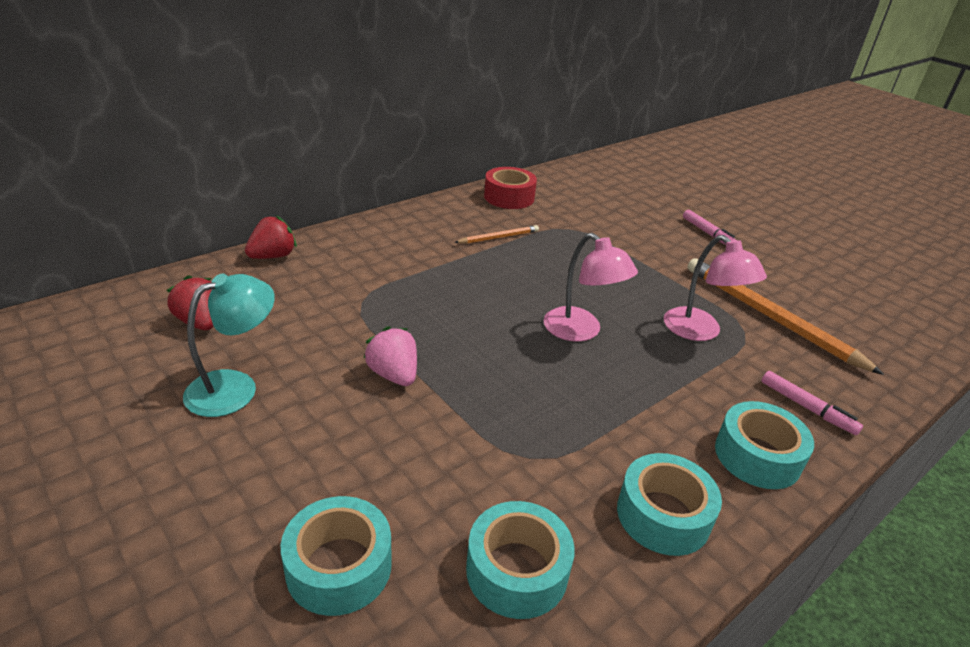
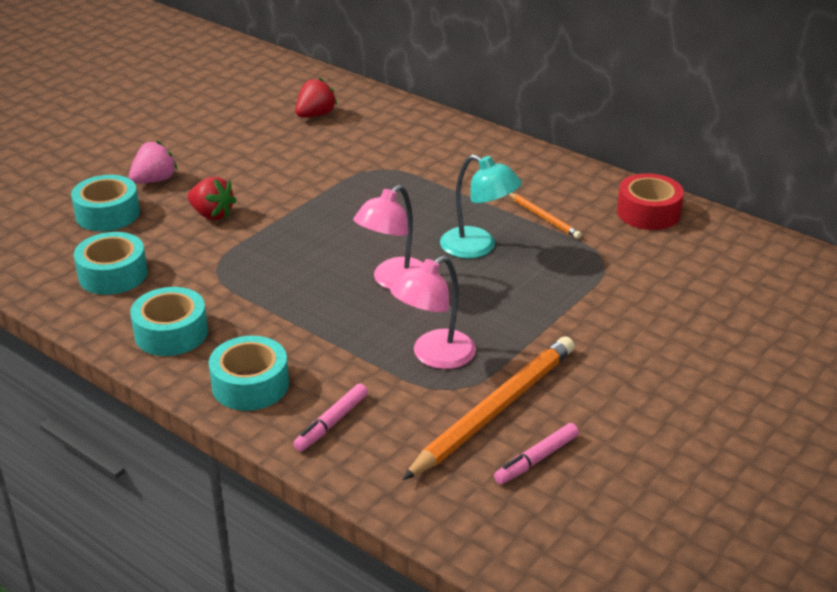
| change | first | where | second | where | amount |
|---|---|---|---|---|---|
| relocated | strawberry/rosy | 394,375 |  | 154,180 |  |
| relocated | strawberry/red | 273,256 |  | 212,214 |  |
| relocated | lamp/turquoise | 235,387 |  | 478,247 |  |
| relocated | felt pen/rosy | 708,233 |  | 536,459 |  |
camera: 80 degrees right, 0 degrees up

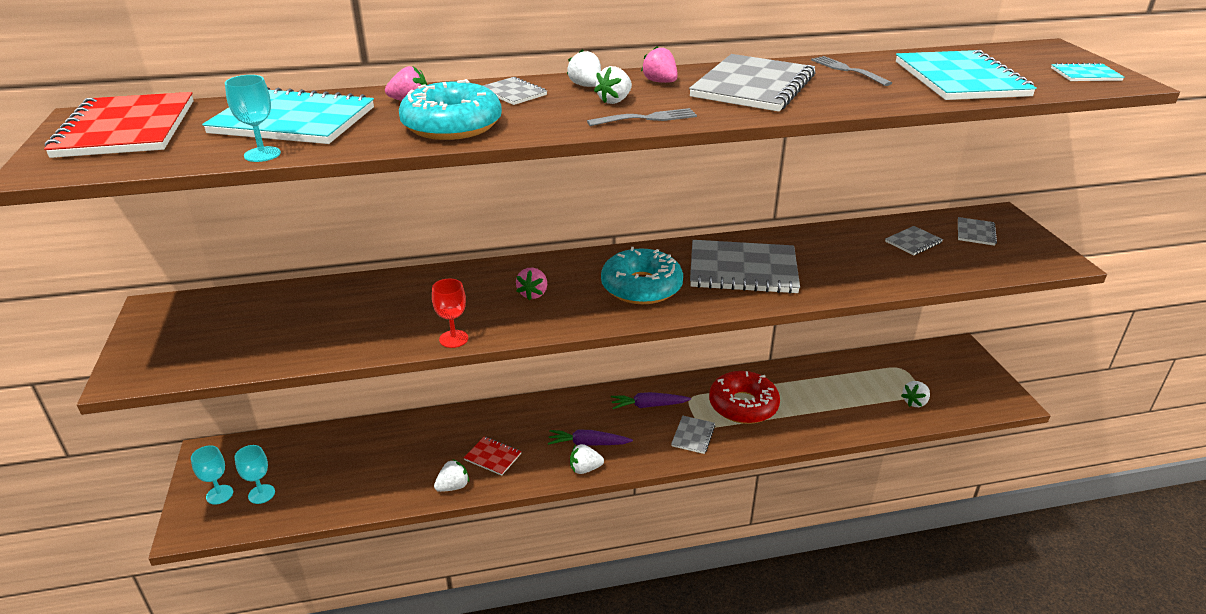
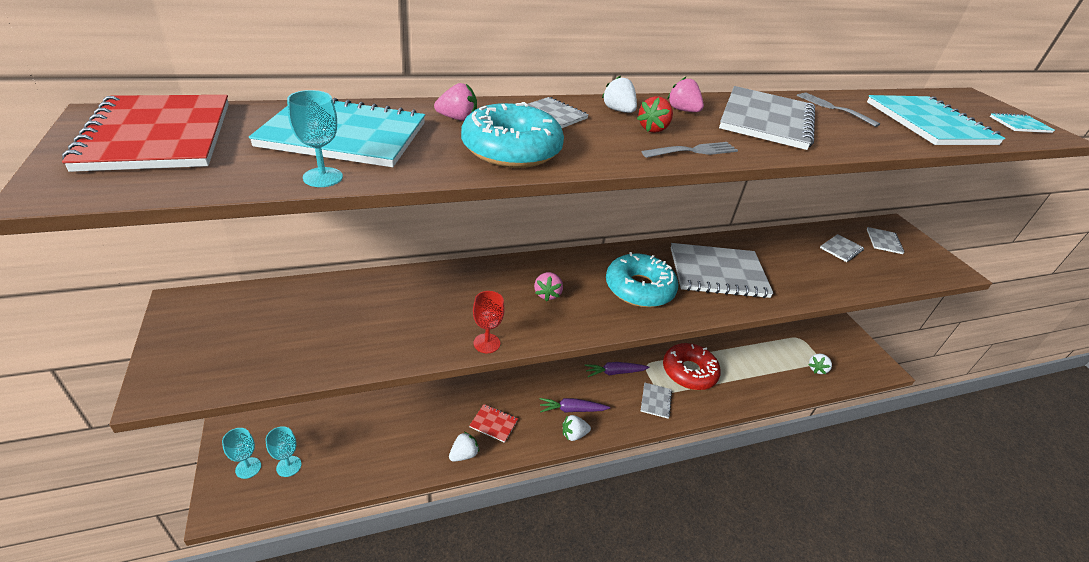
| change | first | where | second | where | amount |
|---|---|---|---|---|---|
| colour | strawberry/pure white | 614,101 | strawberry/red | 653,129 |  |
camera: 10 degrees left, 5 degrees up

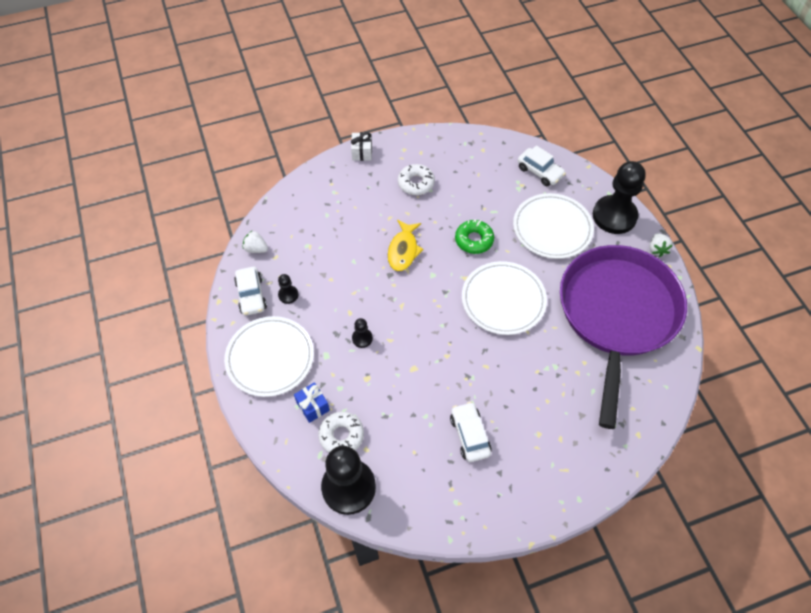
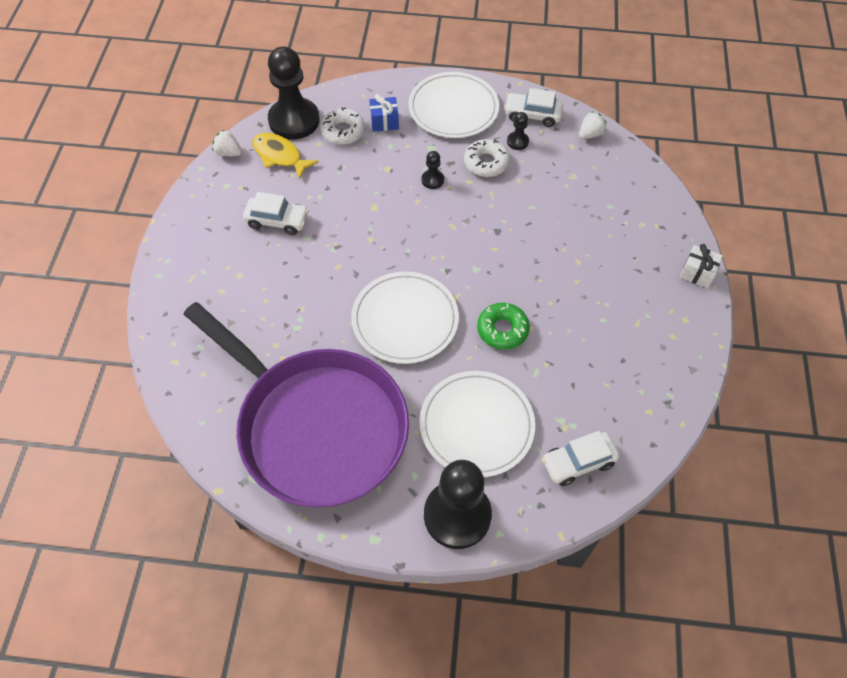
| change | first | where | second | where | amount |
|---|---|---|---|---|---|
| relocated | strawberry/pure white | 657,249 |  | 228,153 |  |
| relocated | toy fish/yellow | 403,250 |  | 280,156 |  |
| relocated | doughnut/pure white | 416,183 |  | 486,163 |  |
camera: 115 degrees right, 0 degrees up

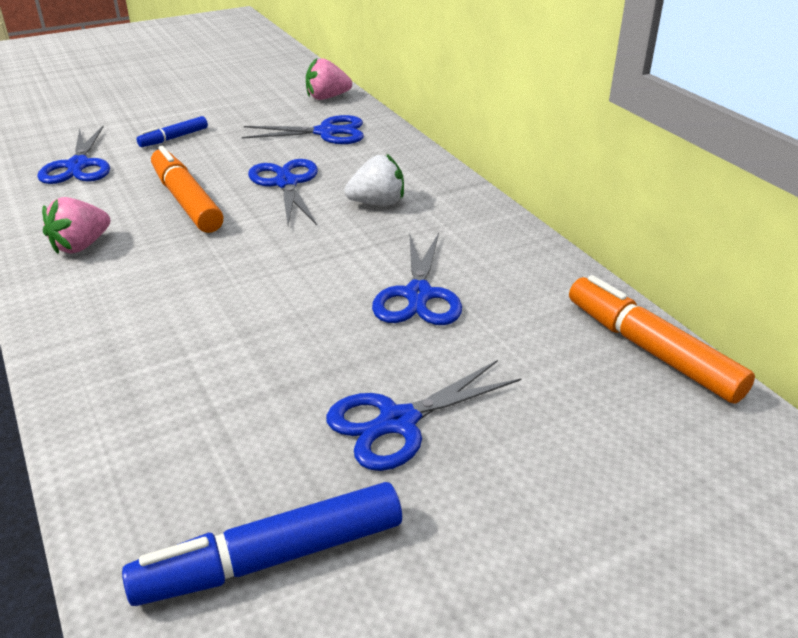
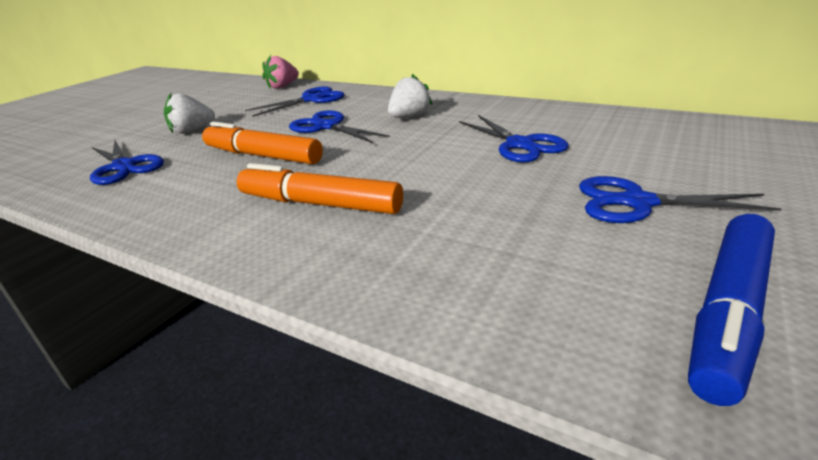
| change | first | where | second | where | amount |
|---|---|---|---|---|---|
| exchanged | felt pen/cobalt | 174,138 | strawberry/pure white | 192,131 |  |
| relocated | felt pen/bright orange | 651,350 |  | 320,204 |  |
| spun | pair of scissors/cobalt | 397,422 |  | 637,202 | 75 degrees clockwise |
| missing | strawberry/rosy | 81,246 |  |  |  |
camera: 30 degrees left, 5 degrees down

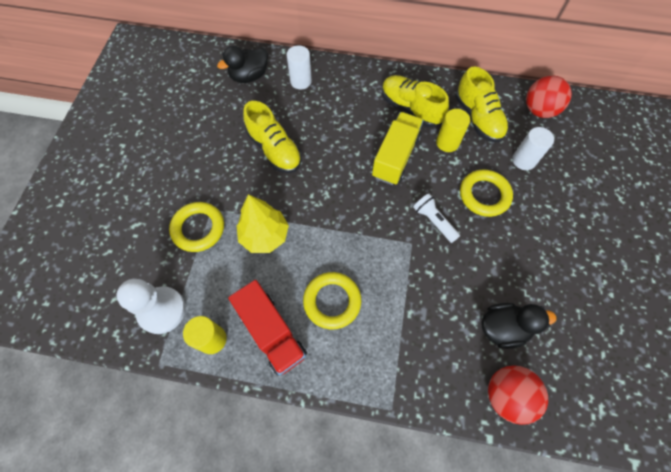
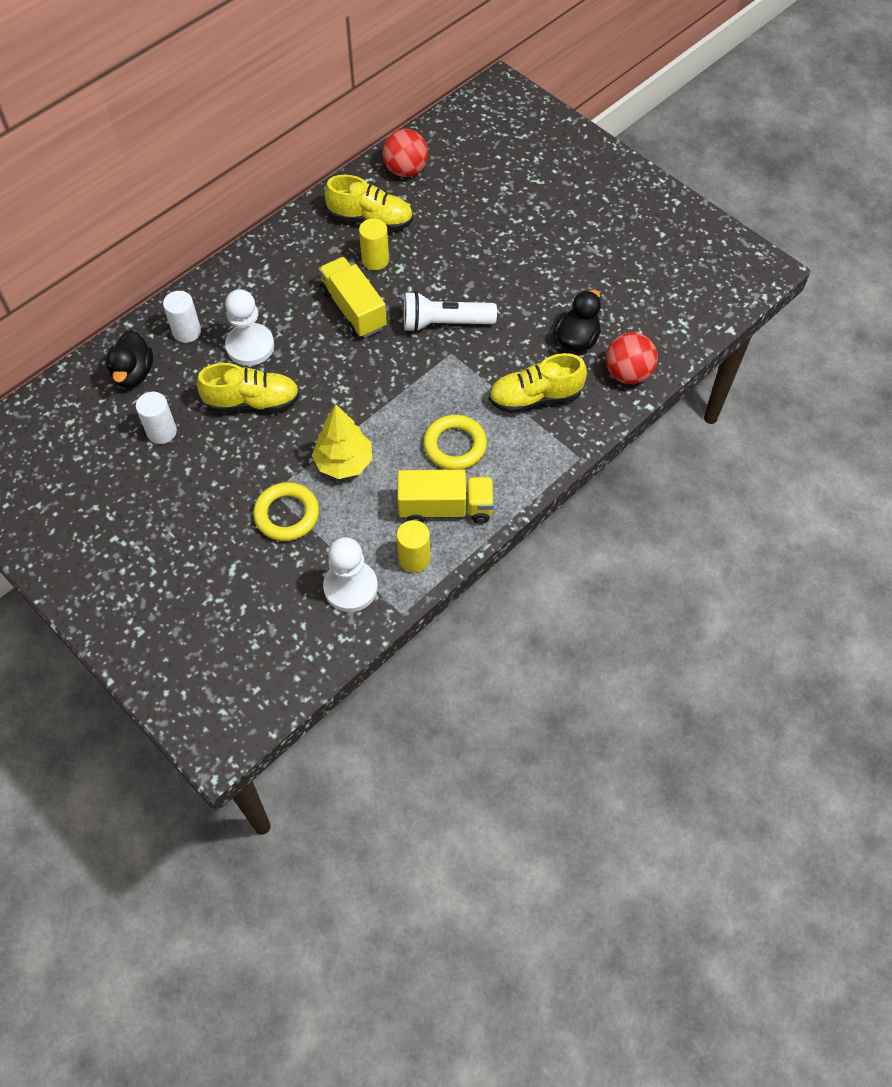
| change | first | where | second | where | amount |
|---|---|---|---|---|---|
| relocated | cylinder shape/pure white | 523,160 |  | 162,432 |  |
| appeared |  |  | chess pawn/pure white | 250,346 |  |
| colour | lorry/red | 271,332 | lorry/yellow | 445,508 |  |
| size | pocket torch/pure white | 433,221 |  | 444,323 | x1.58 |
| relocated | lace-up shoe/yellow | 410,108 |  | 535,397 |  |
| missing | hoop/yellow | 484,195 |  |  |  |
camera: 55 degrees left, 5 degrees down

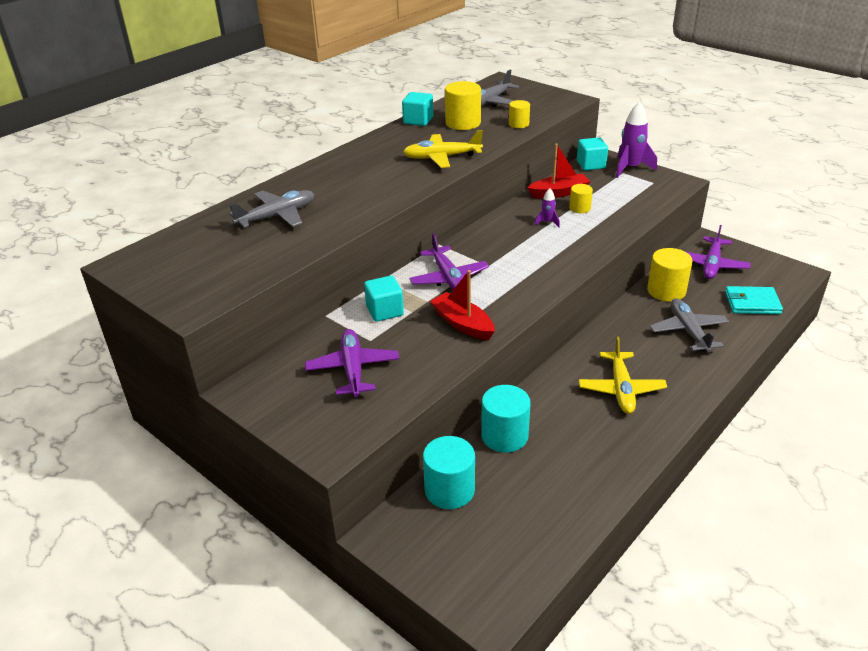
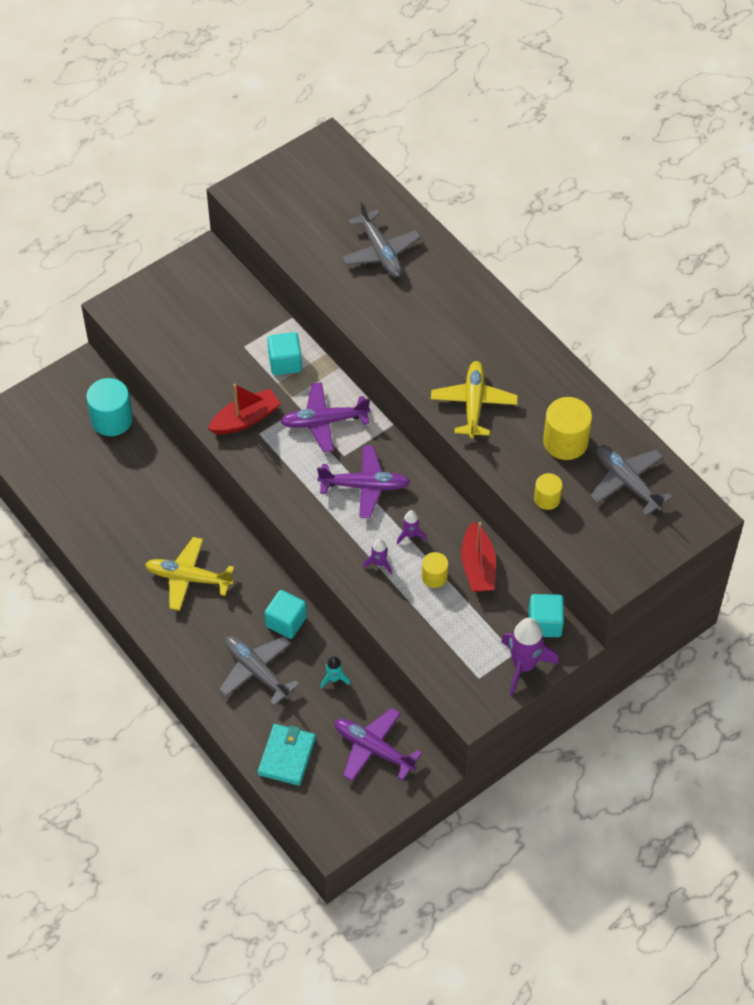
| change | first | where | second | where | amount |
|---|---|---|---|---|---|
| spun | plane/grey | 688,331 |  | 256,671 | 135 degrees counterclockwise |
| relocated | solid cube/turquoise | 418,120 |  | 286,622 |  |
| relocated | plane/purple | 353,369 |  | 365,486 |  |
| exchanged | cylinder shape/yellow | 666,291 | rocket/turquoise | 334,679 |  |
| appeared |  |  | rocket/purple | 379,563 |  |
| missing | cylinder shape/turquoise | 504,436 |  |  |  |
camera: 100 degrees right, 20 degrees up

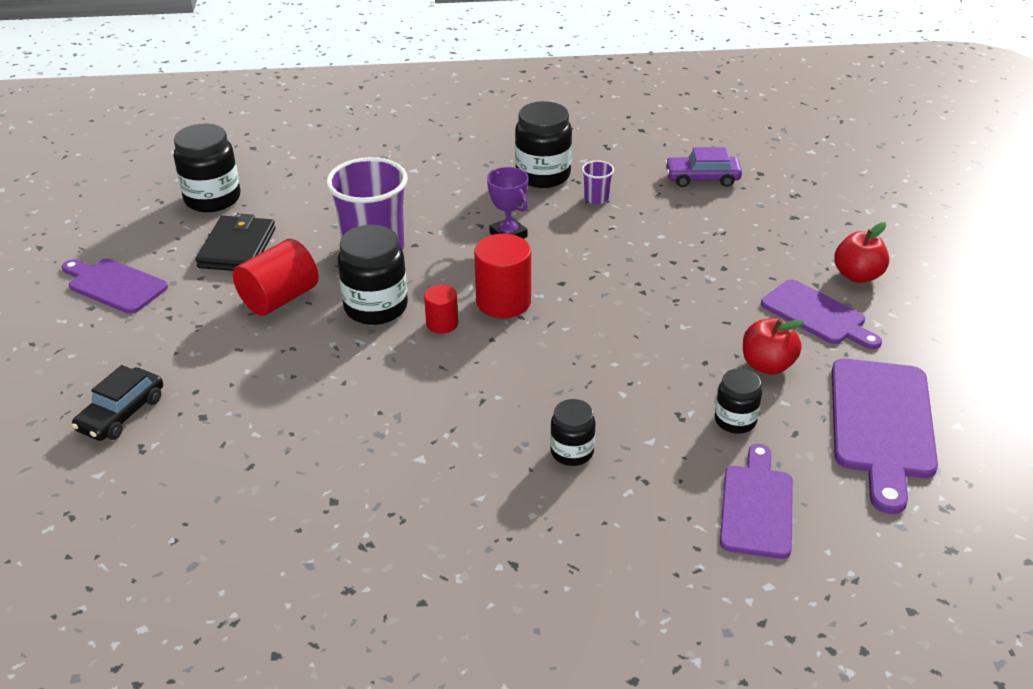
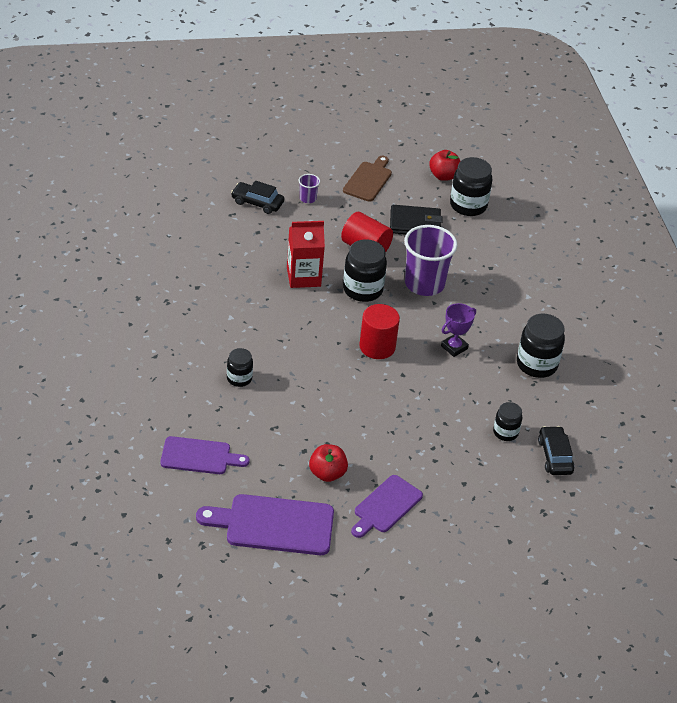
| change | first | where | second | where | amount |
|---|---|---|---|---|---|
| appeared |  |  | milk carton/red | 303,277 |  |
| relocated | tumbler/purple | 596,198 |  | 308,198 |  |
| colour | chopping board/purple | 114,285 | chopping board/brown | 368,180 |  |
| relocated | toy apple/red | 857,275 |  | 443,176 |  |
| relocated | jam jar/black | 735,420 |  | 505,432 |  |
| colour | car/purple | 702,178 | car/black | 555,456 |  |
| missing | cylinder shape/red | 442,324 |  |  |  |
camera: 80 degrees right, 5 degrees up

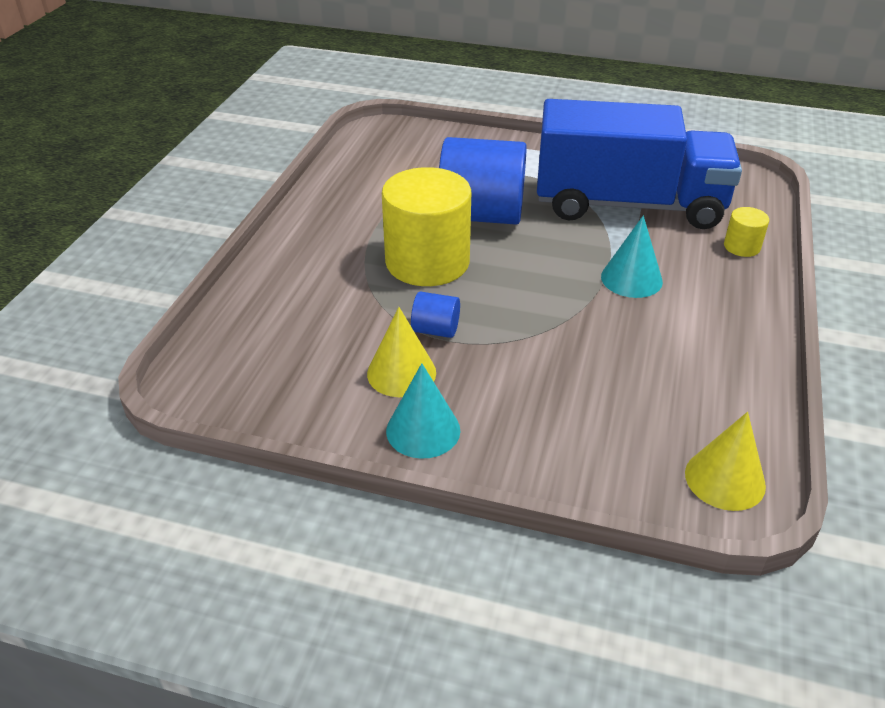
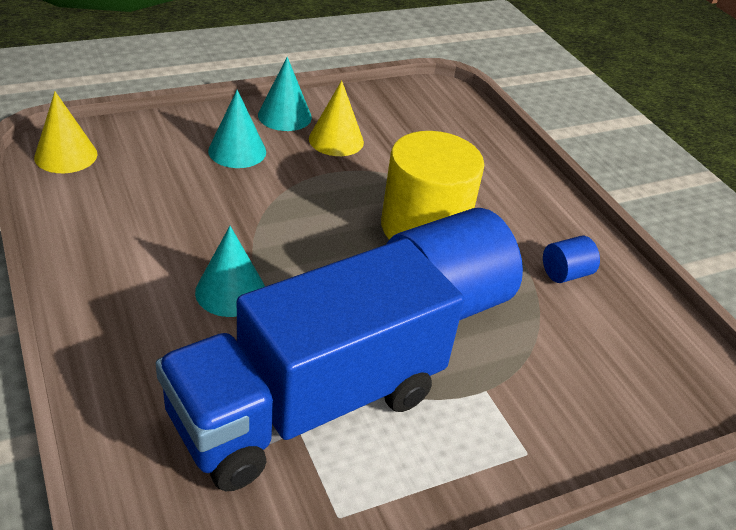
| change | first | where | second | where | amount |
|---|---|---|---|---|---|
| appeared |  |  | cone shape/turquoise | 237,151 |  |
| relocated | cylinder shape/cobalt | 435,330 |  | 565,274 |  |
| missing | cylinder shape/yellow | 742,246 |  |  |  |
camera: 135 degrees right, 0 degrees up

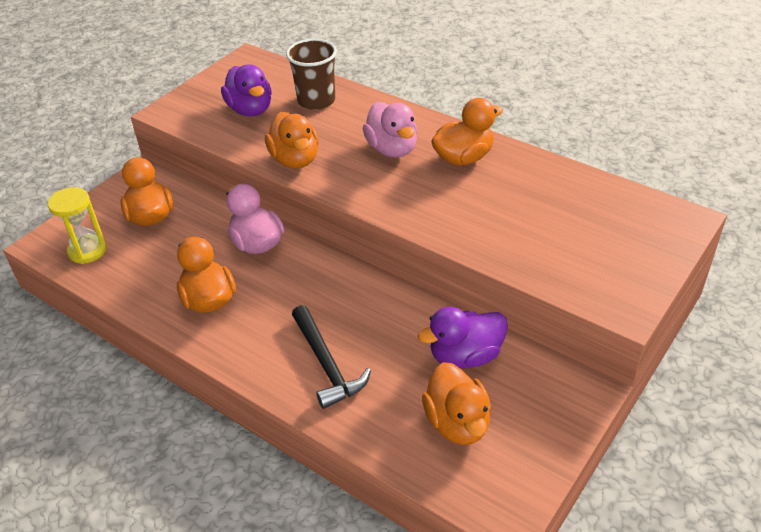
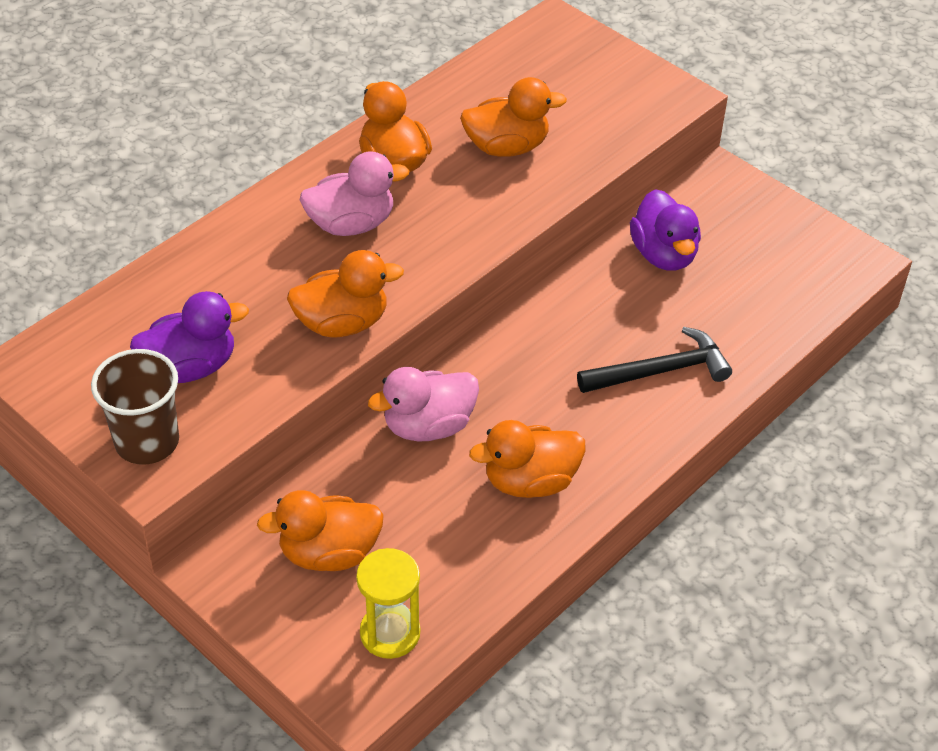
| change | first | where | second | where | amount |
|---|---|---|---|---|---|
| relocated | tumbler/brown | 316,101 |  | 147,441 |  |
| relocated | duck/bright orange | 457,423 |  | 507,147 |  |
camera: 85 degrees left, 5 degrees up

